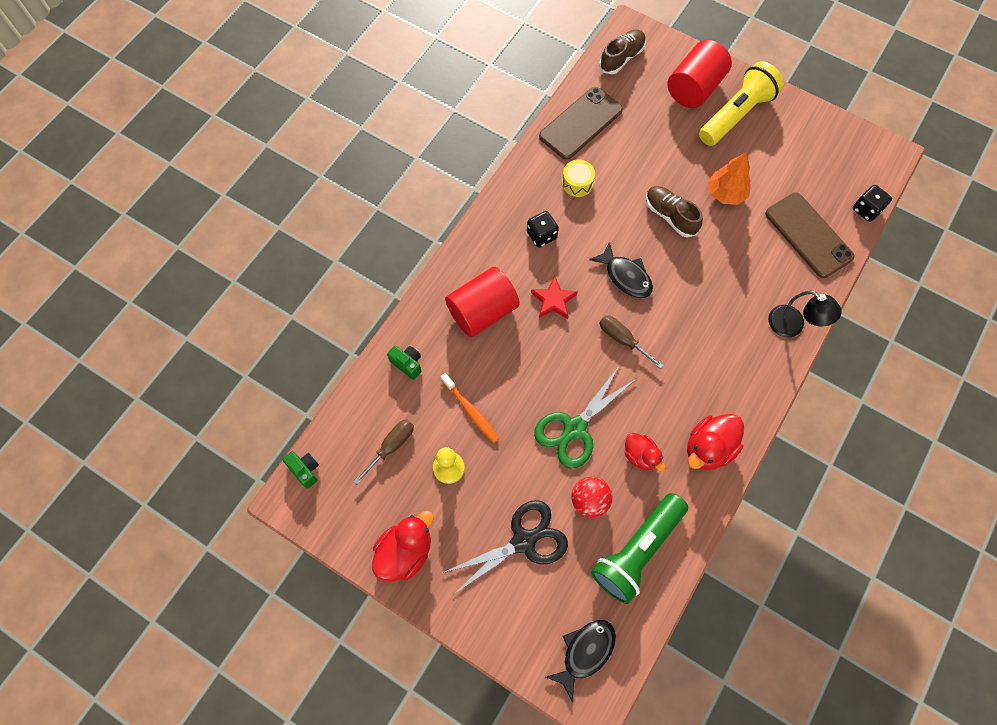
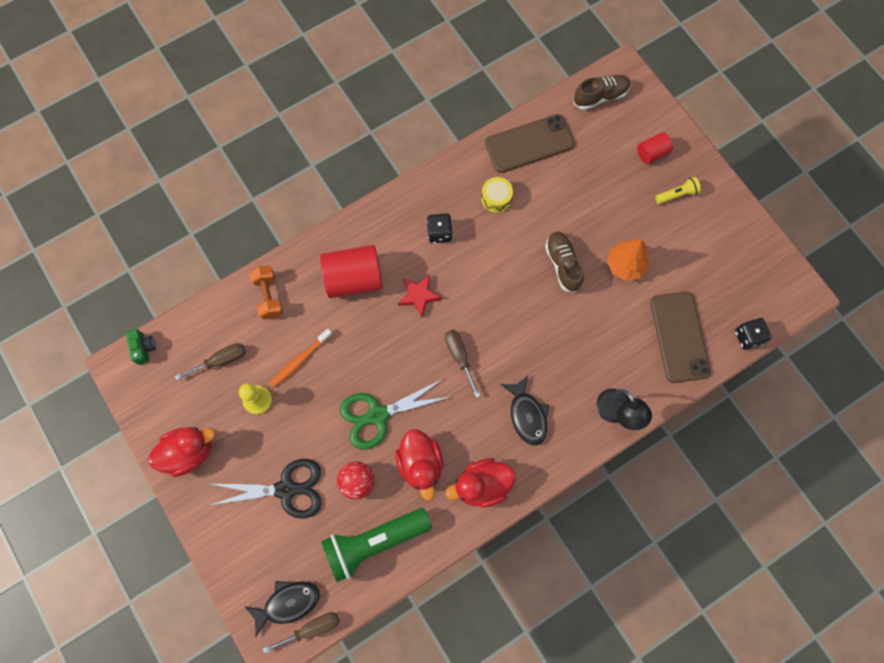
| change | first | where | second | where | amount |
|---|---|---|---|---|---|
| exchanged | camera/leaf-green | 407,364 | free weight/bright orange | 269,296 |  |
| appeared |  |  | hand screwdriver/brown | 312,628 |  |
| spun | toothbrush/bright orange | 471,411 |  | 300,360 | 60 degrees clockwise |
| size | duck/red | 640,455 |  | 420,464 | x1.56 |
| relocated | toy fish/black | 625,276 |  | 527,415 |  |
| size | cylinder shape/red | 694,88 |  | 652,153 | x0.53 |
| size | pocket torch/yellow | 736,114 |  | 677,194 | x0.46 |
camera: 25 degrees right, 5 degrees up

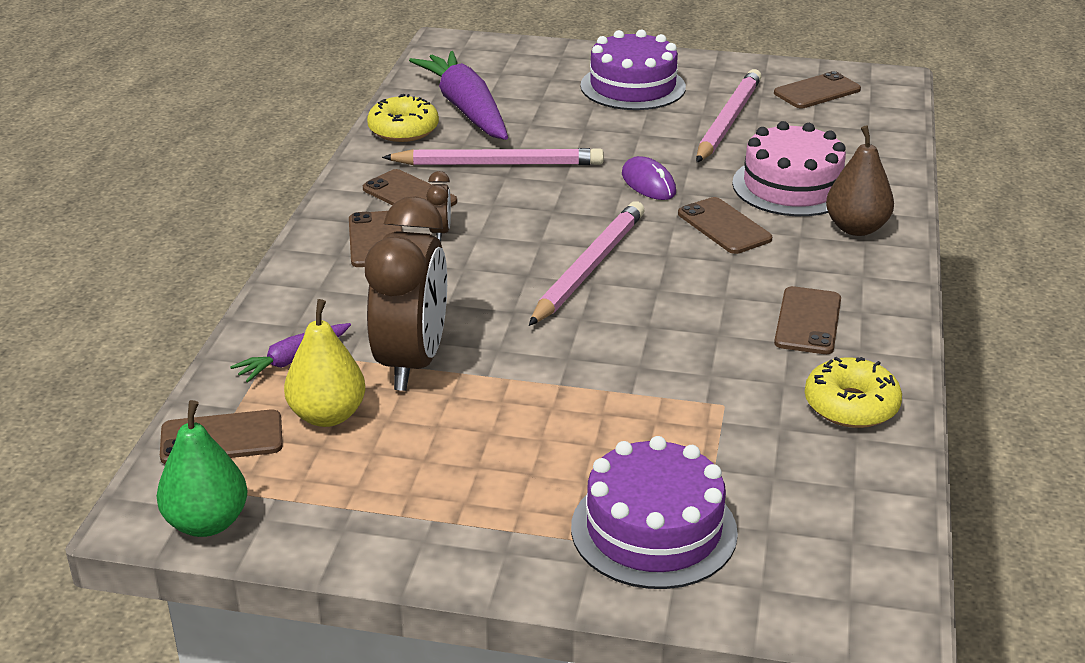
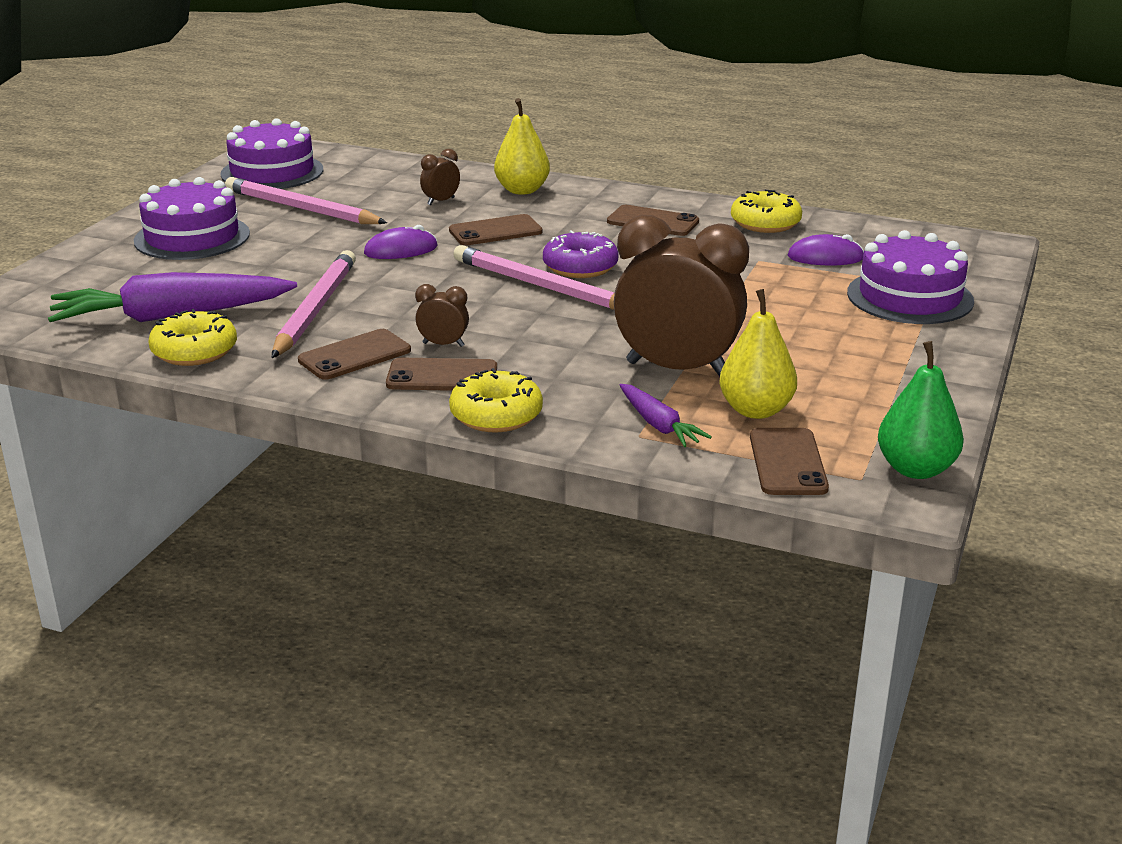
| change | first | where | second | where | amount |
|---|---|---|---|---|---|
| exchanged | mobile phone/brown | 817,91 | gateau/purple | 272,172 |  |
| exchanged | gateau/rosy | 792,186 | bedside clock/brown | 441,201 |  |
| appeared |  |  | doughnut/yellow | 496,415 |  |
| colour | pear/brown | 856,228 | pear/yellow | 522,190 |  |
| appeared |  |  | doughnut/purple | 580,267 |  |
| appeared |  |  | mouse/purple | 825,257 |  |
camera: 80 degrees left, 5 degrees down

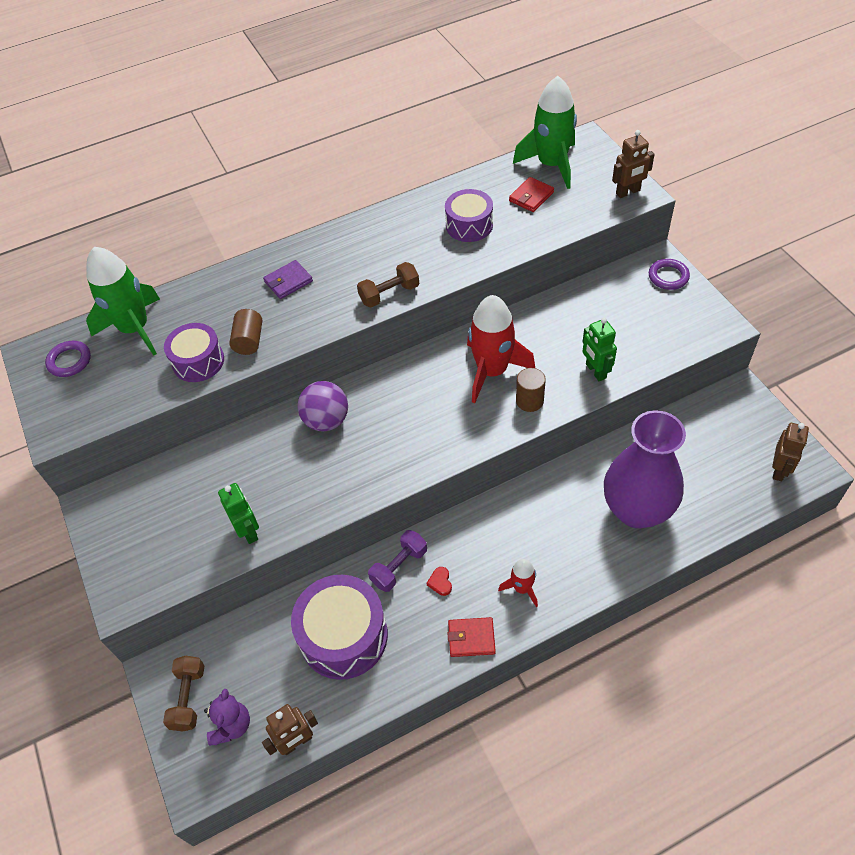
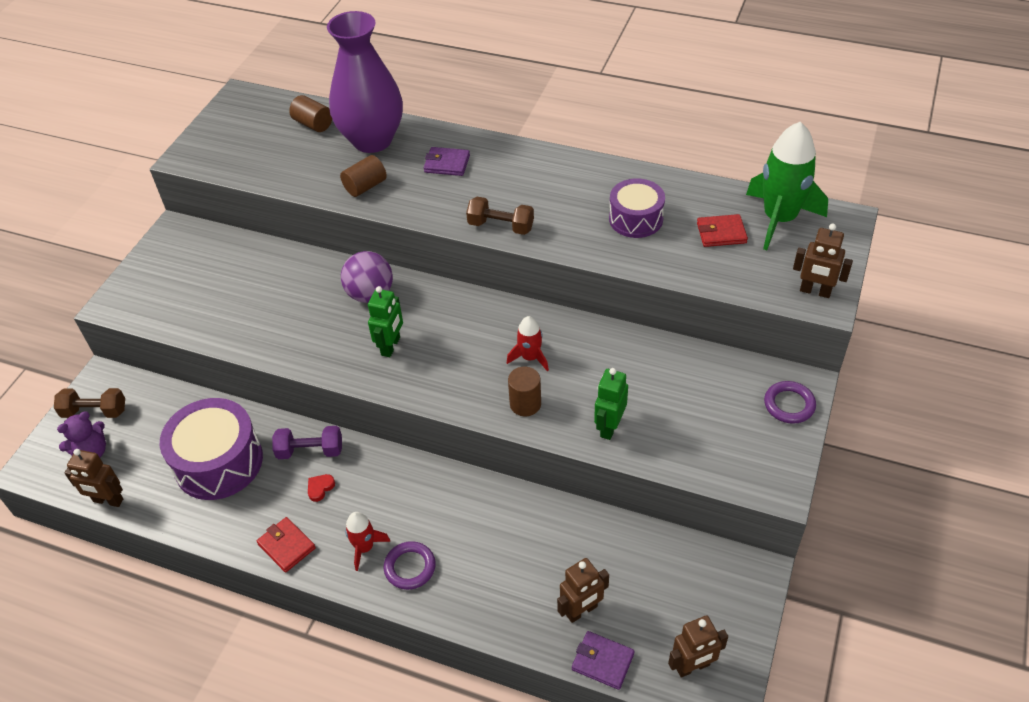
| change | first | where | second | where | amount |
|---|---|---|---|---|---|
| spun | free weight/brown | 188,698 |  | 95,411 | 45 degrees clockwise |
| exchanged | rocket/leaf-green | 135,328 | cylinder shape/brown | 313,124 |  |
| relocated | tall vase/purple | 637,510 |  | 372,140 |  |
| relocated | robot figure/leaf-green | 248,531 |  | 391,346 |  |
| relocated | hoop/purple | 69,361 |  | 410,567 |  |
| size | rocket/red | 492,371 |  | 530,357 | x0.51 |
| appeared |  |  | robot figure/brown | 581,611 |  |
| appeared |  |  | billfold/purple | 602,661 |  |
| missing | toy drum/purple | 198,361 |  |  |  |
camera: 45 degrees right, 5 degrees down

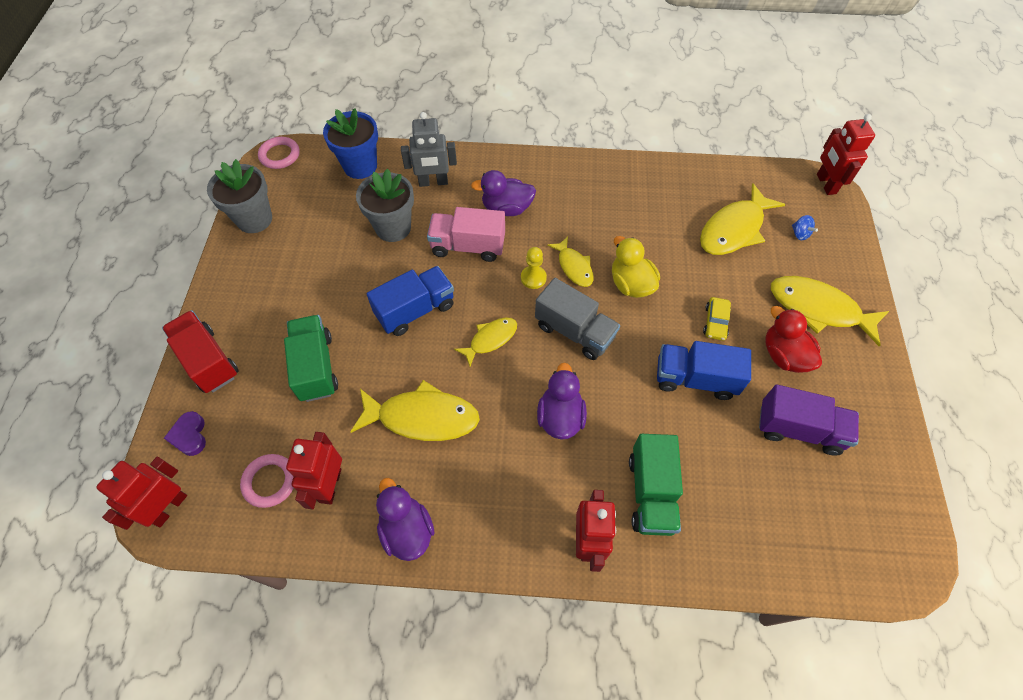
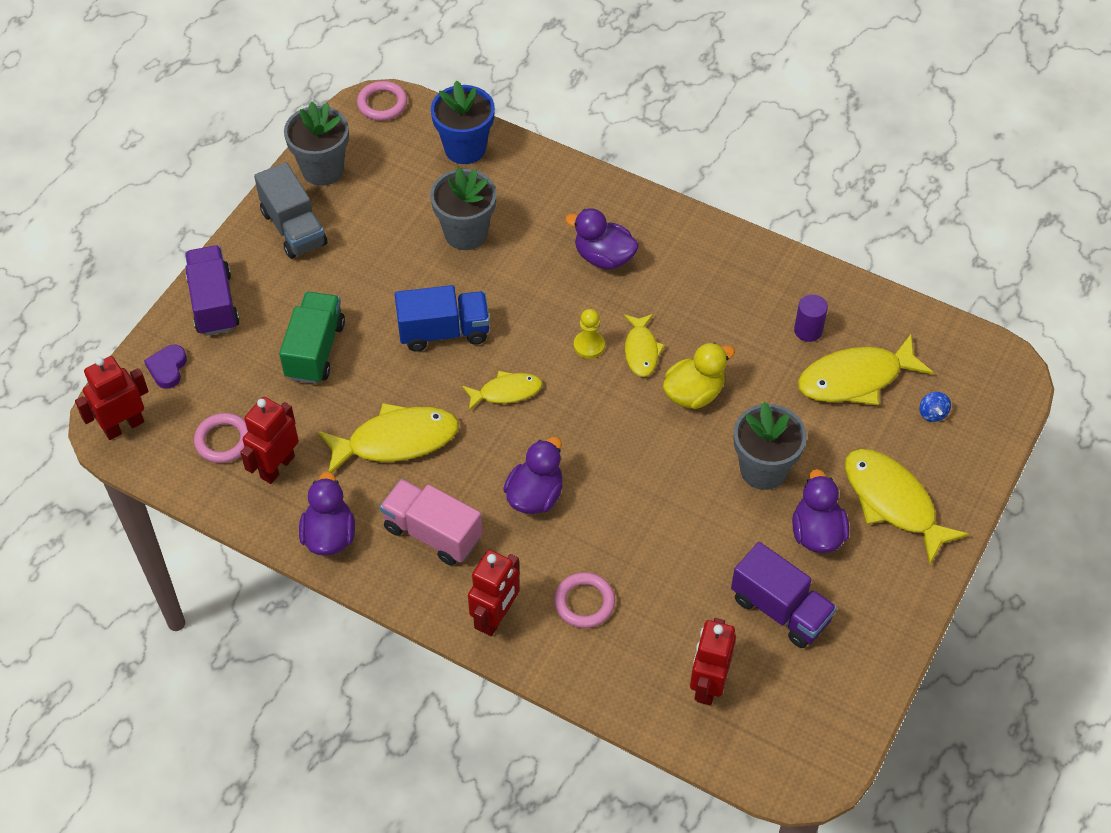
| change | first | where | second | where | amount |
|---|---|---|---|---|---|
| colour | lorry/red | 208,361 | lorry/purple | 214,303 |  |
| relocated | lorry/grey | 574,331 |  | 294,228 |  |
| spun | toy fish/yellow | 422,417 |  | 396,440 | 45 degrees counterclockwise |
| relocated | lorry/rosy | 468,246 |  | 432,533 |  |
| exchanged | lorry/leaf-green | 651,493 | hoop/rosy | 584,602 |  |
| spun | duck/yellow | 631,284 |  | 694,393 | 60 degrees clockwise |
| relocated | robot figure/red | 825,184 |  | 708,685 |  |
| exchanged | car/yellow | 715,322 | flower pot/grey | 763,469 |  |
| colour | duck/red | 784,355 | duck/purple | 817,533 |  |
| appeared |  |  | cylinder shape/purple | 808,330 |  |
| missing | robot figure/grey | 433,182 |  |  |  |
| missing | lorry/cobalt | 695,379 |  |  |  |
camera: 25 degrees right, 5 degrees down

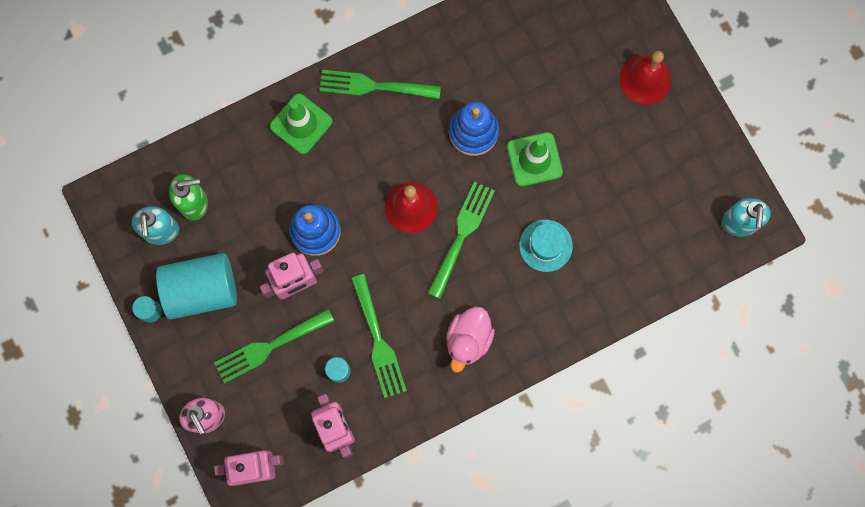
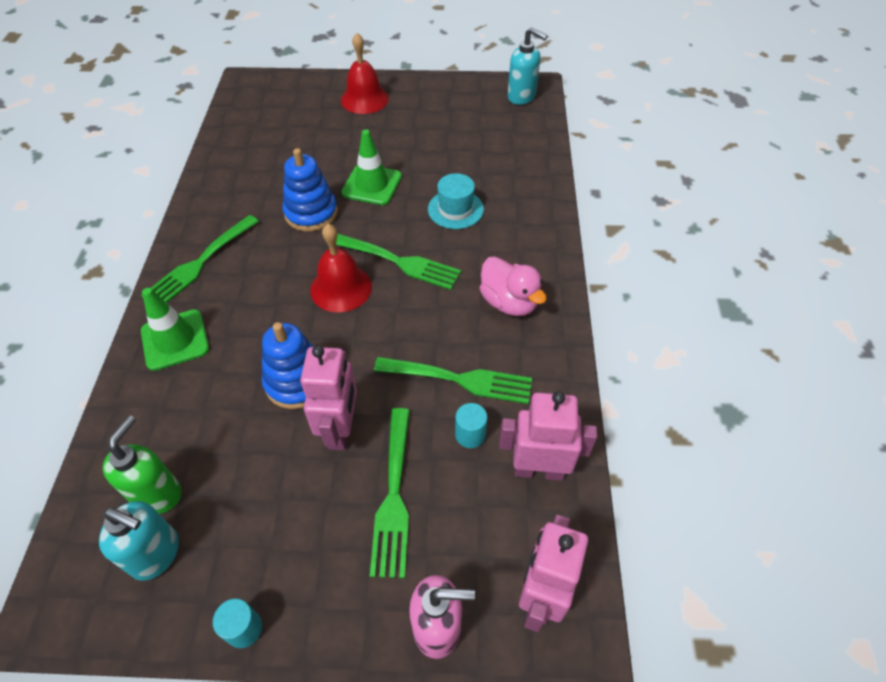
| change | first | where | second | where | amount |
|---|---|---|---|---|---|
| spun | dinner fork/leaf-green | 462,235 |  | 399,262 | 150 degrees clockwise |
| missing | cylinder shape/turquoise | 202,290 |  |  |  |
camera: 60 degrees left, 25 degrees down

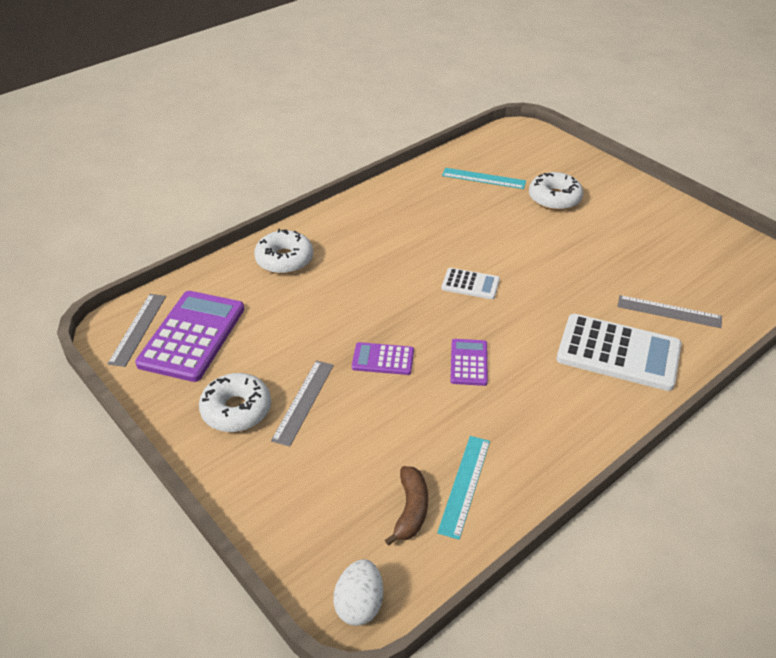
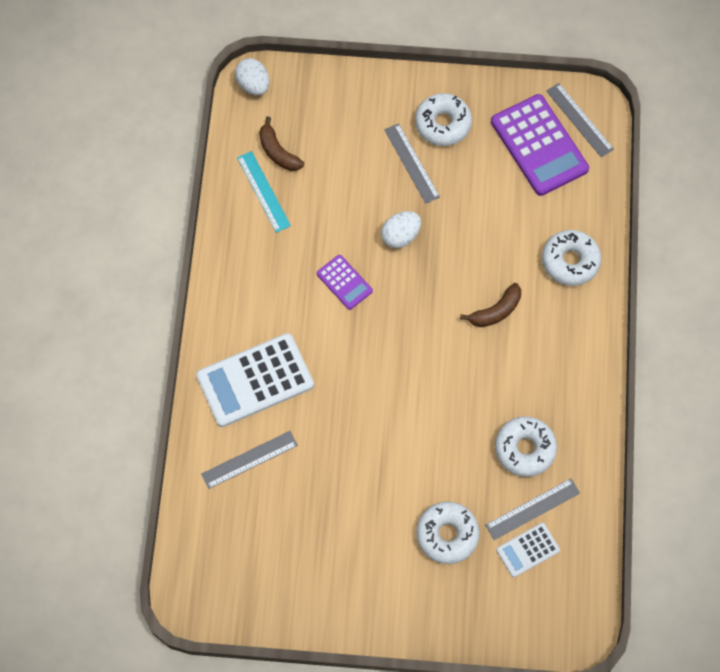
| change | first | where | second | where | amount |
|---|---|---|---|---|---|
| exchanged | calculator/purple | 383,359 | egg/pure white | 400,236 |  |
| appeared |  |  | banana fruit/brown | 496,311 |  |
| colour | measuring stick/turquoise | 483,178 | measuring stick/grey | 532,509 |  |
| appeared |  |  | doughnut/pure white | 525,449 |  |
| relocated | calculator/pure white | 470,284 |  | 528,550 |  |
camera: 135 degrees right, 25 degrees up

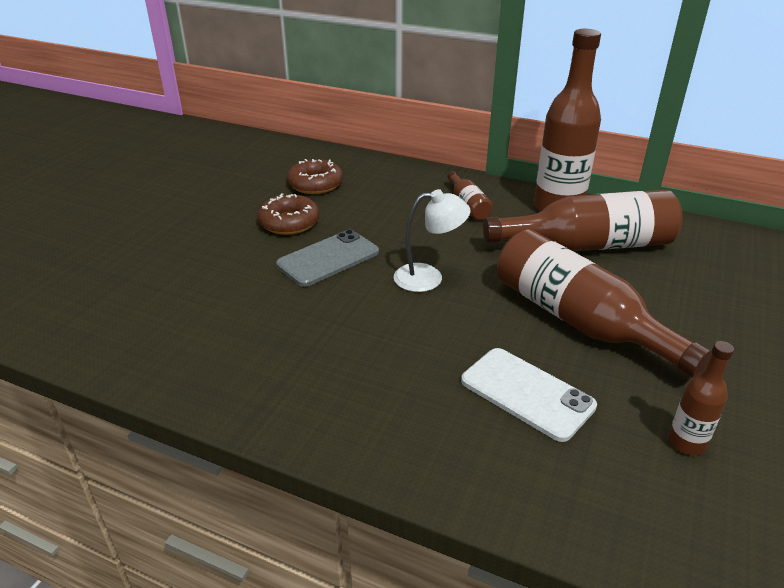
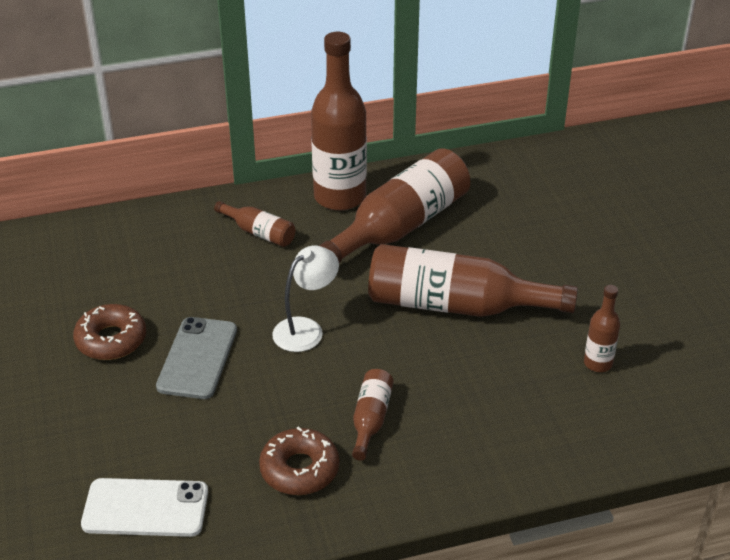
| change | first | where | second | where | amount |
|---|---|---|---|---|---|
| relocated | mobile phone/pure white | 526,393 |  | 145,508 |  |
| relocated | doughnut/brown | 315,184 |  | 299,469 |  |
| appeared |  |  | drink bottle/brown | 370,419 |  |
camera: 40 degrees left, 5 degrees up

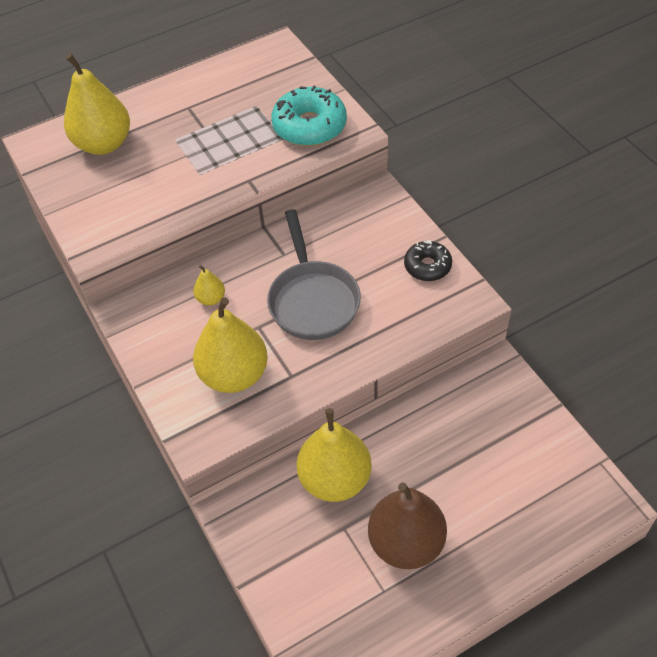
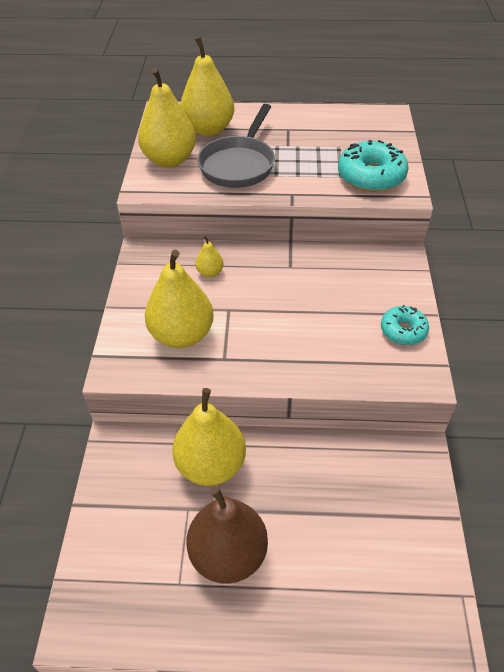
| change | first | where | second | where | amount |
|---|---|---|---|---|---|
| appeared |  |  | pear/yellow | 169,160 |  |
| relocated | pan/grey | 312,300 |  | 239,164 |  |
| colour | doughnut/black | 427,266 | doughnut/turquoise | 403,330 |  |
camera: 30 degrees right, 5 degrees down

